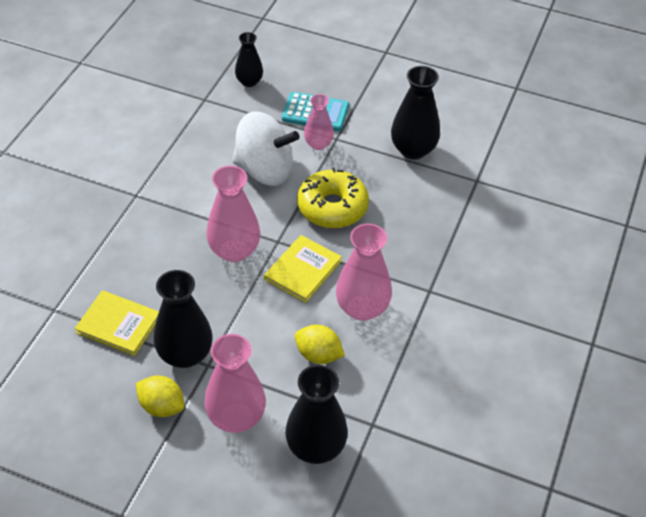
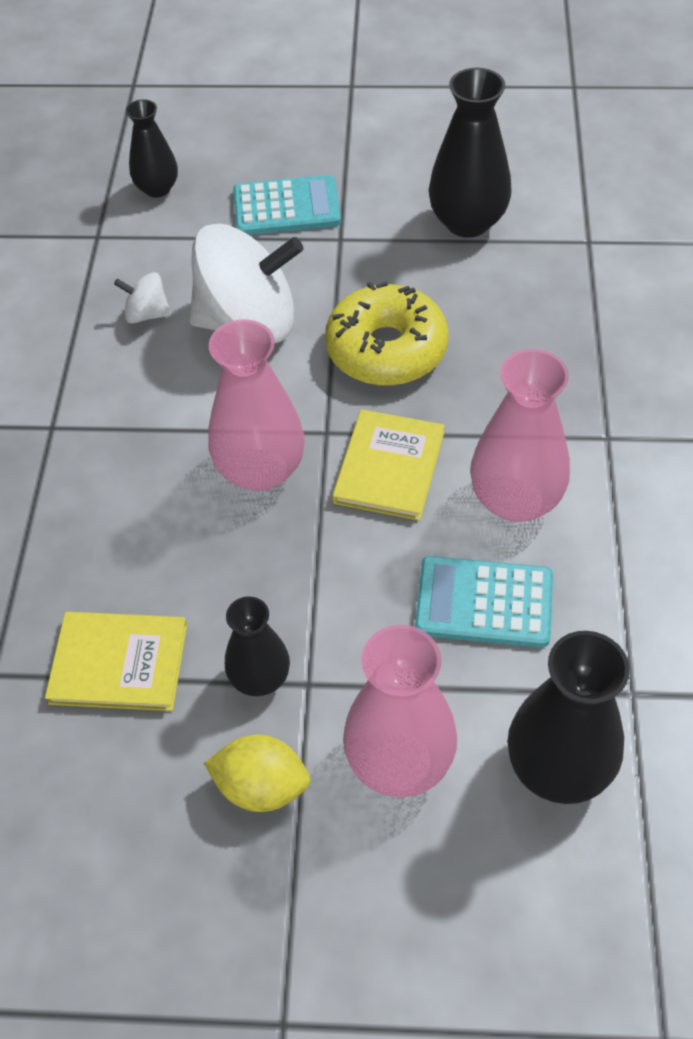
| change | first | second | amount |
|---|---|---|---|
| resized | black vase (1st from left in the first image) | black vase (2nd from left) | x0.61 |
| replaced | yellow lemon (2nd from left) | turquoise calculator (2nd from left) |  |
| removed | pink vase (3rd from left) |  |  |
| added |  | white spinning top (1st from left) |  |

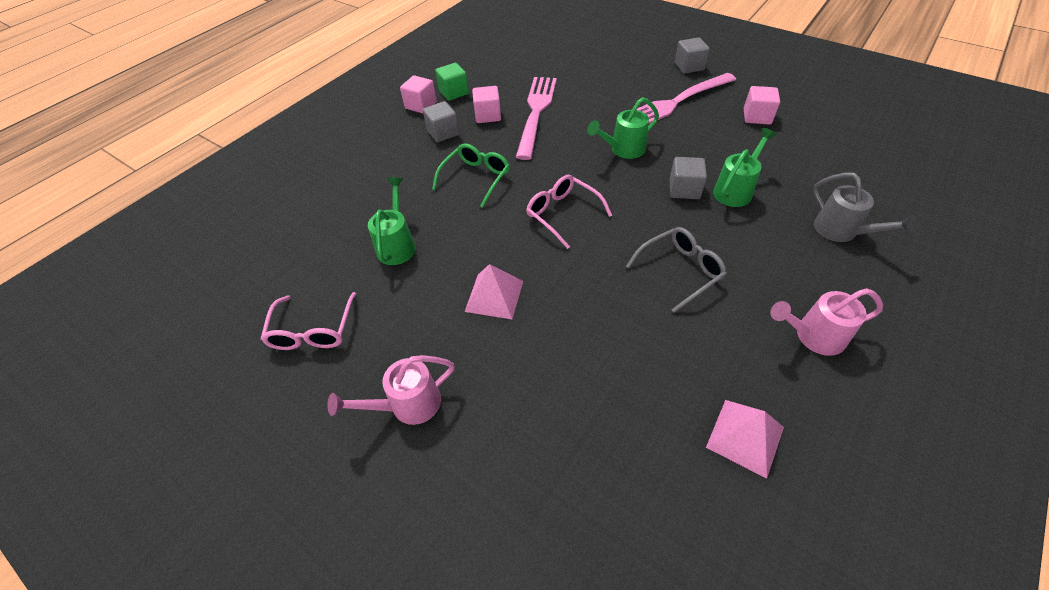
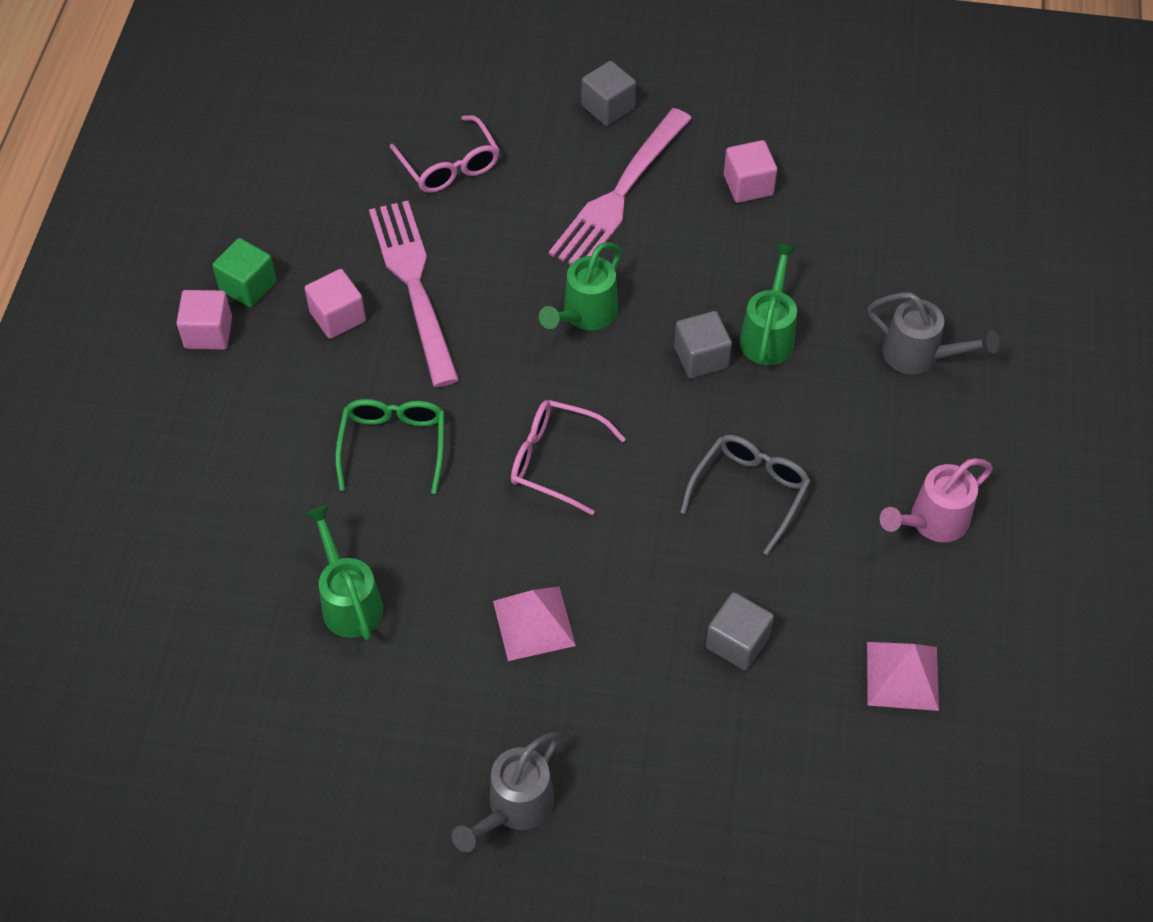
| change | first | second | amount |
|---|---|---|---|
| moved | pink glasses (1st from left) |  |  |
| recoloured | pink watering can (1st from left) | grey watering can (1st from left) |  |
| moved | grey cube (1st from left in the first image) | grey cube (3rd from left) |  |

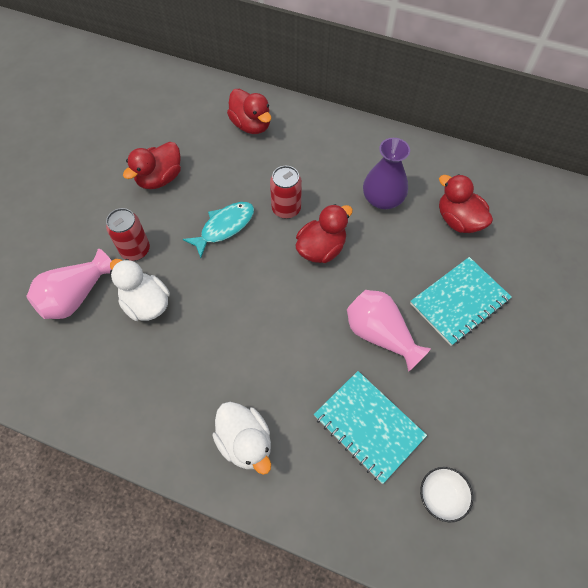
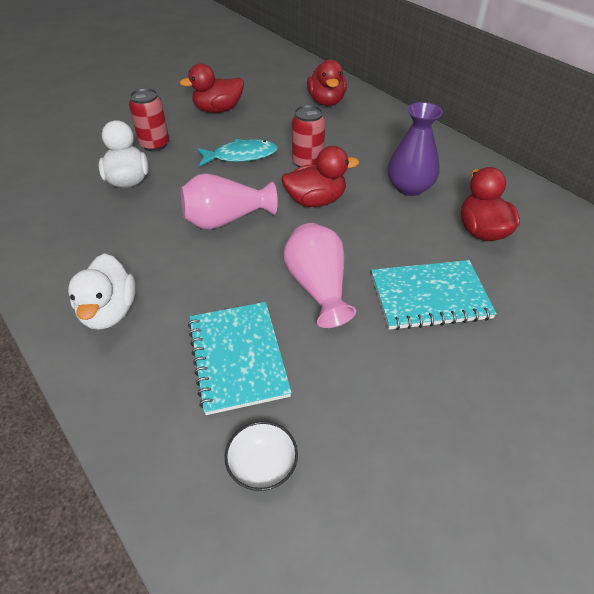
| change | first | second | amount |
|---|---|---|---|
| moved | pink vase (1st from left) |  |  |

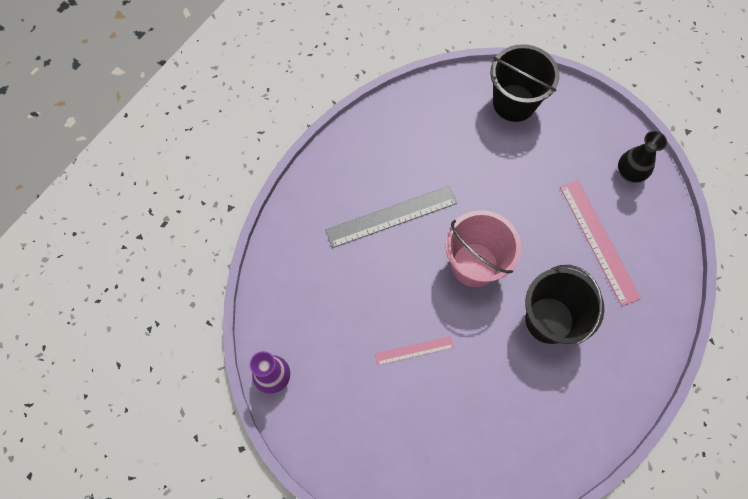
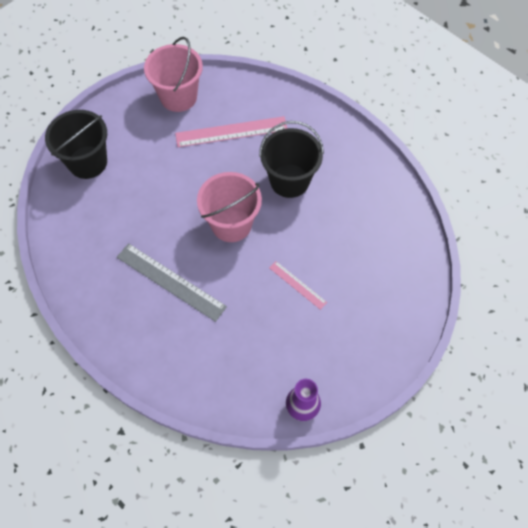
| change | first | second | amount |
|---|---|---|---|
| turned | grey ruler |  | 45 degrees counterclockwise |
| turned | pink ruler (1st from left in the first image) | pink ruler (2nd from left) | 45 degrees counterclockwise |
| replaced | black vase | pink bucket (1st from left) |  |

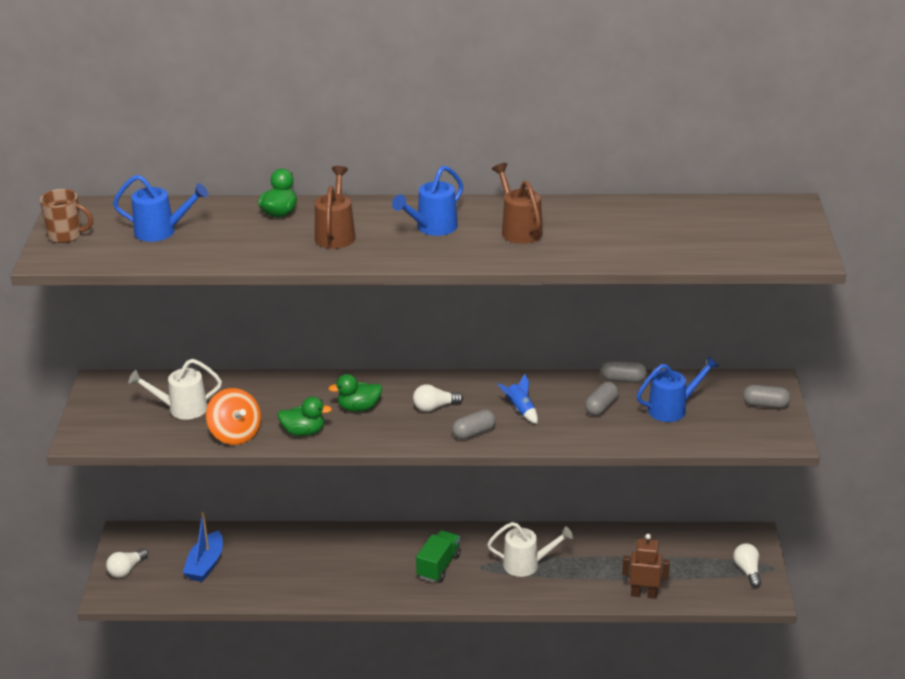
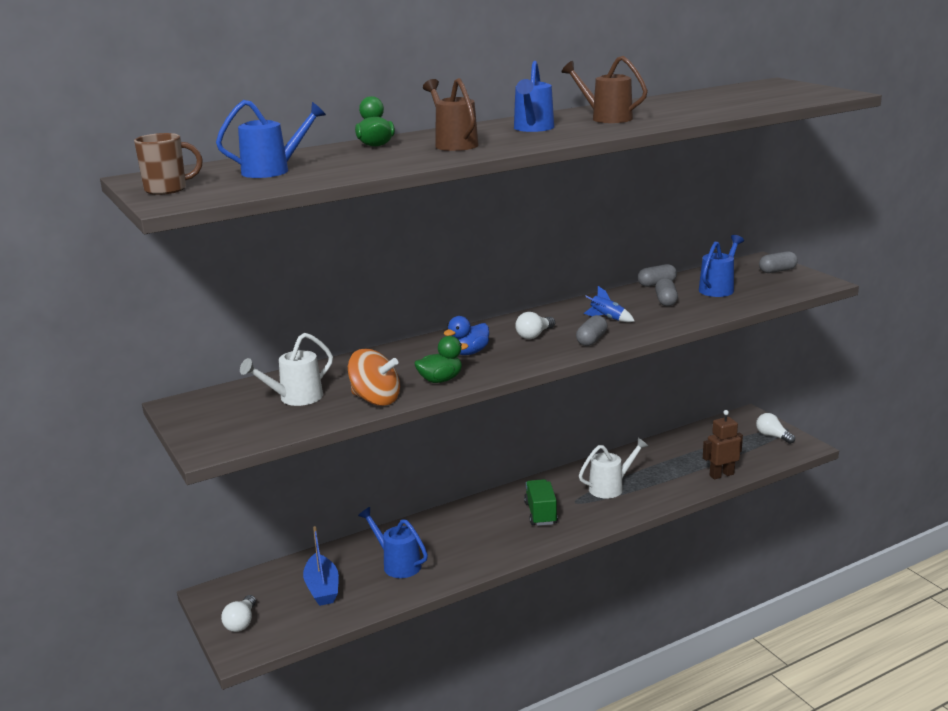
| change | first | second | amount |
|---|---|---|---|
| recoloured | green duck (3rd from left) | blue duck |  |
| added |  | blue watering can (2nd from left) |  |

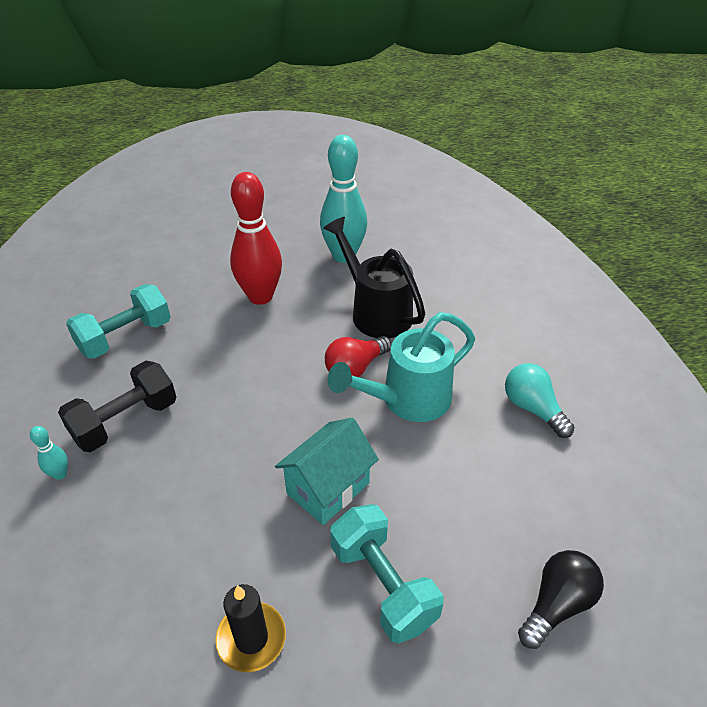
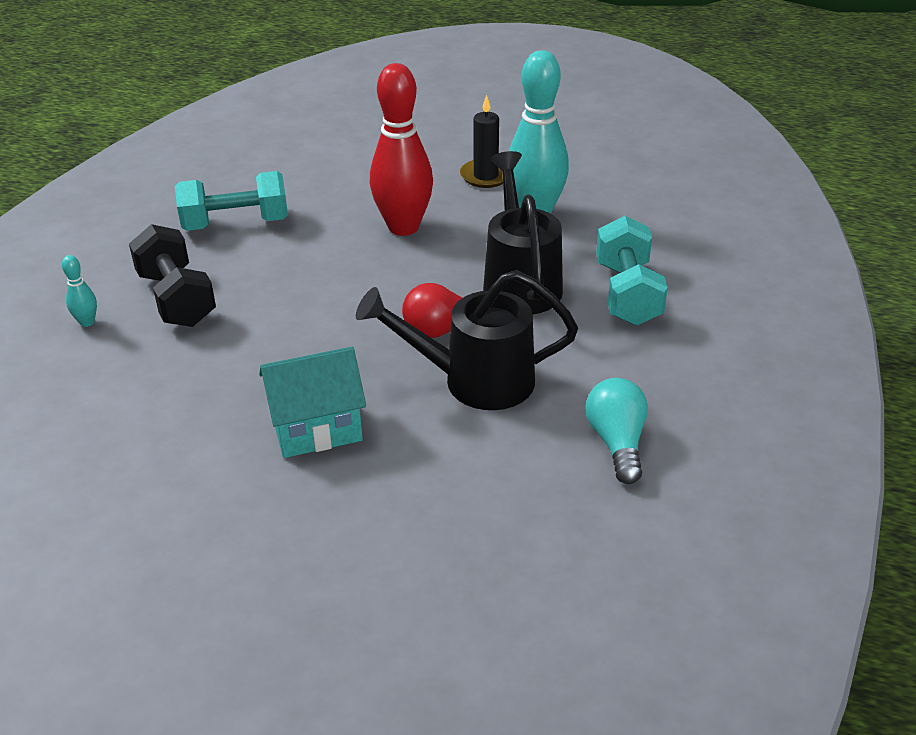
| change | first | second | amount |
|---|---|---|---|
| turned | black dumbbell |  | 75 degrees clockwise |
| moved | black candle |  |  |
| recoloured | turquoise watering can | black watering can (1st from left) |  |
| moved | turquoise dumbbell (2nd from left) |  |  |
| removed | black light bulb |  |  |

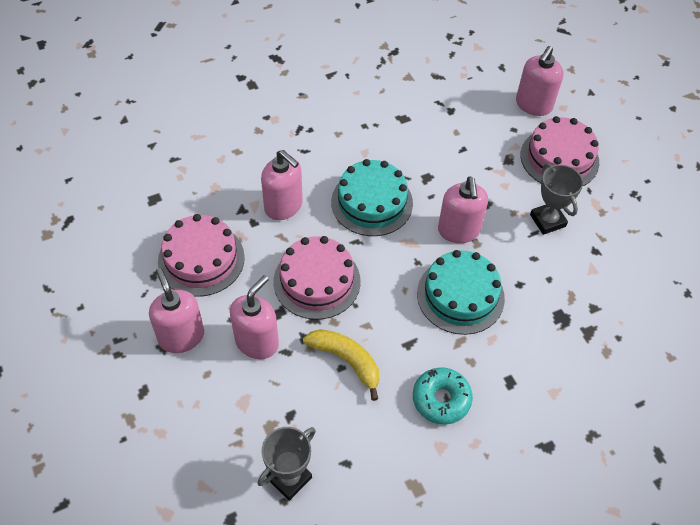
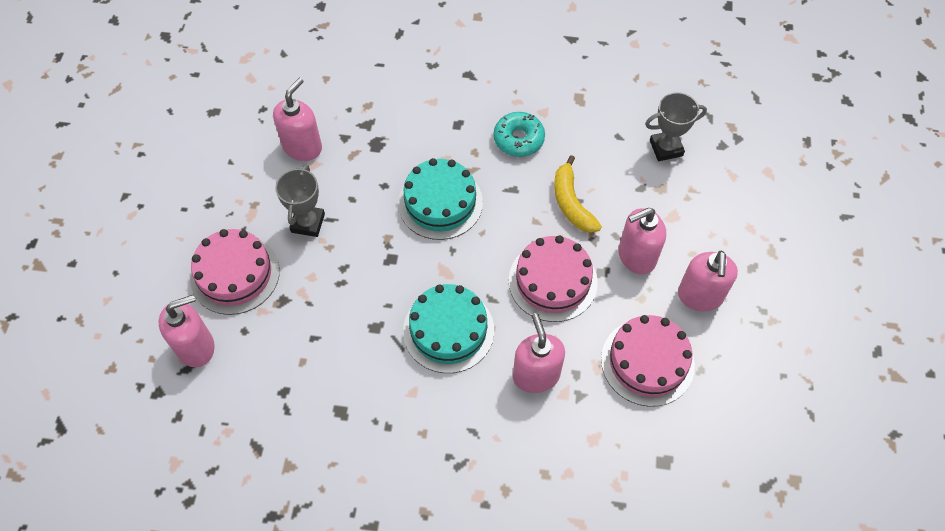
| change | first | second | amount |
|---|---|---|---|
| moved | pink soap dispenser (4th from left in the first image) | pink soap dispenser (2nd from left) |  |

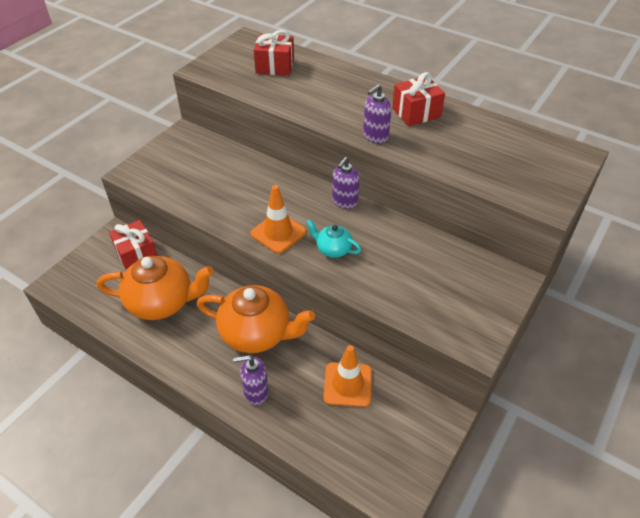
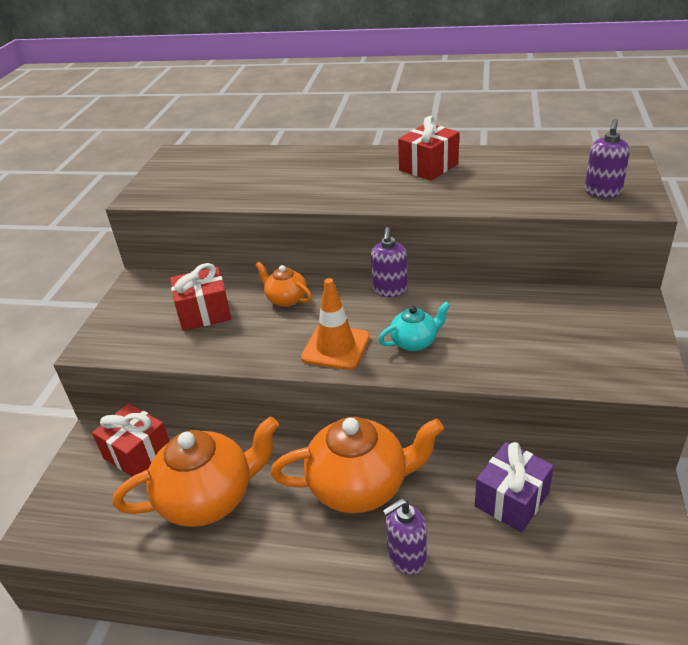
| change | first | second | amount |
|---|---|---|---|
| moved | red gift (2nd from left) |  |  |
| turned | turquoise teapot |  | 150 degrees clockwise |
| replaced | orange traffic cone (2nd from left) | purple gift |  |
| moved | purple soap dispenser (3rd from left) |  |  |
| added |  | orange teapot (2nd from left) |  |

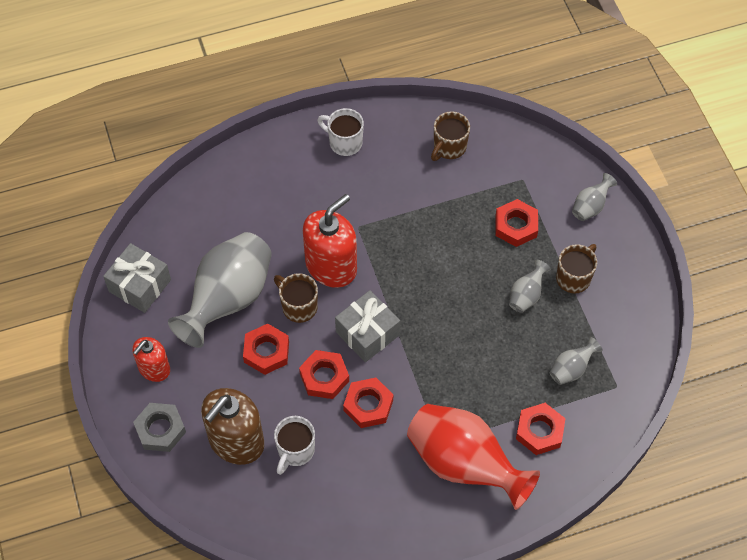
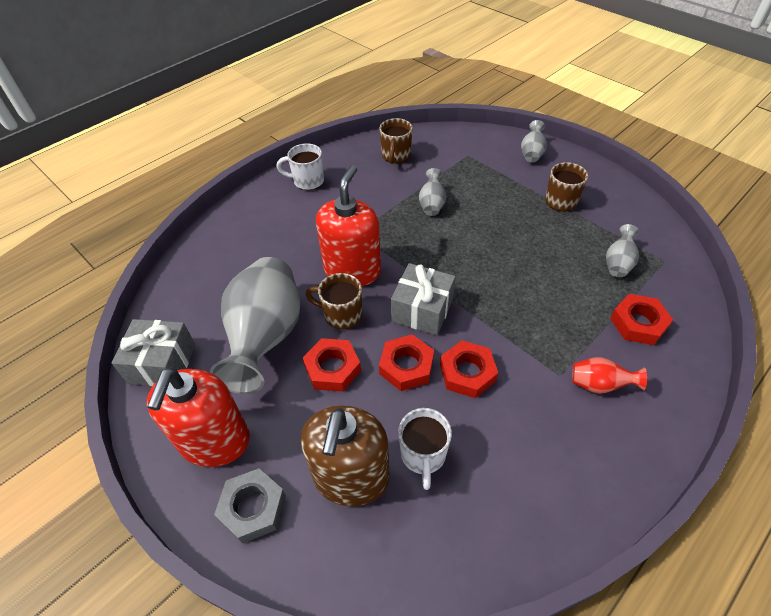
| change | first | second | amount |
|---|---|---|---|
| resized | red soap dispenser (1st from left) |  | x1.69 |
| resized | red vase |  | x0.44 |
| removed | red nut (4th from left) |  |  |
| moved | grey vase (2nd from left) |  |  |

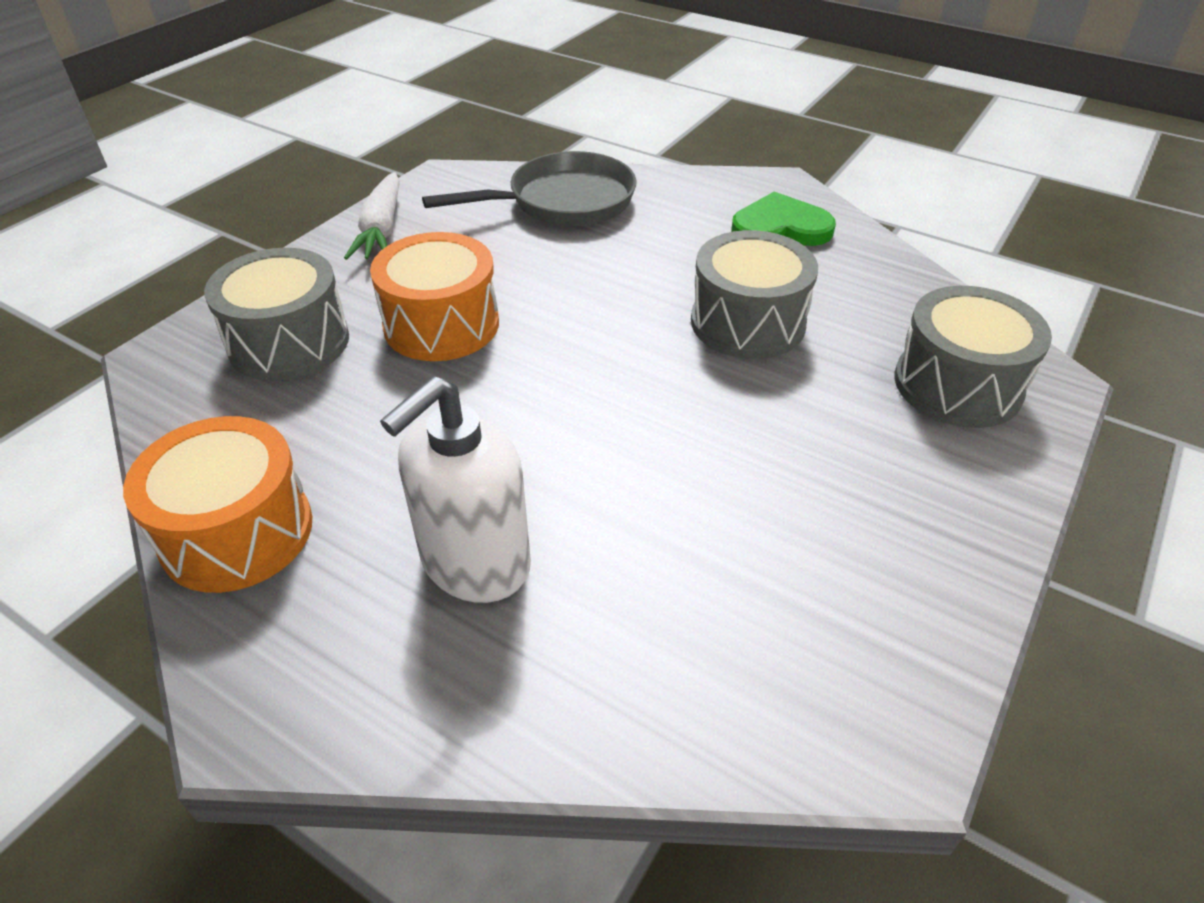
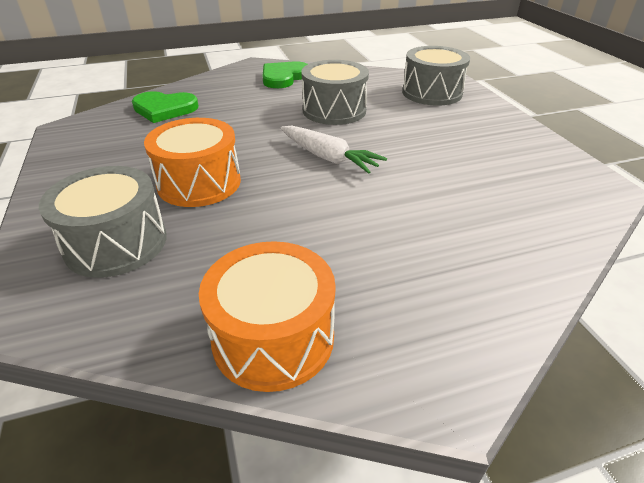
| change | first | second | amount |
|---|---|---|---|
| moved | white carrot |  |  |
| removed | white soap dispenser |  |  |
| replaced | grey pan | green heart (1st from left) |  |

